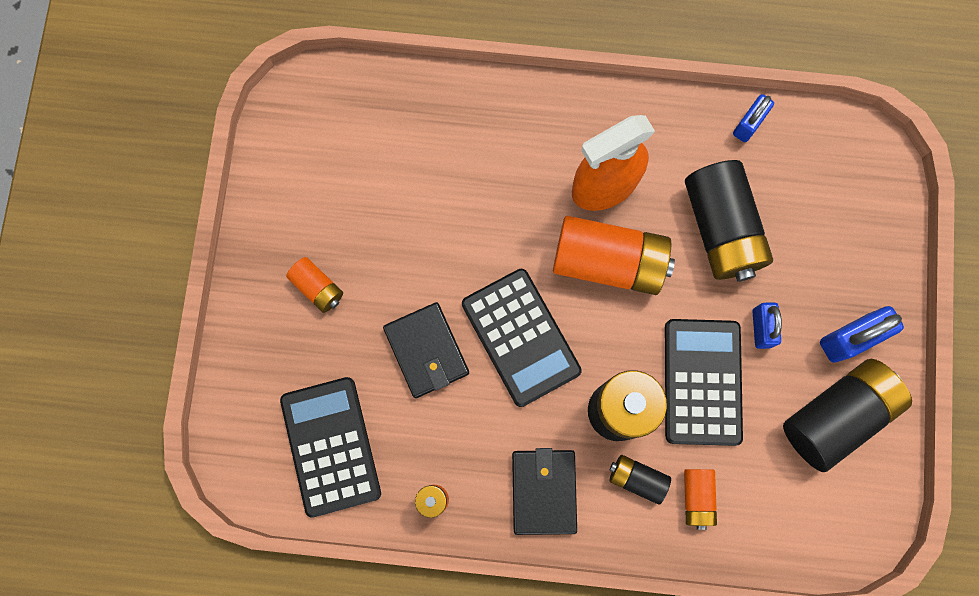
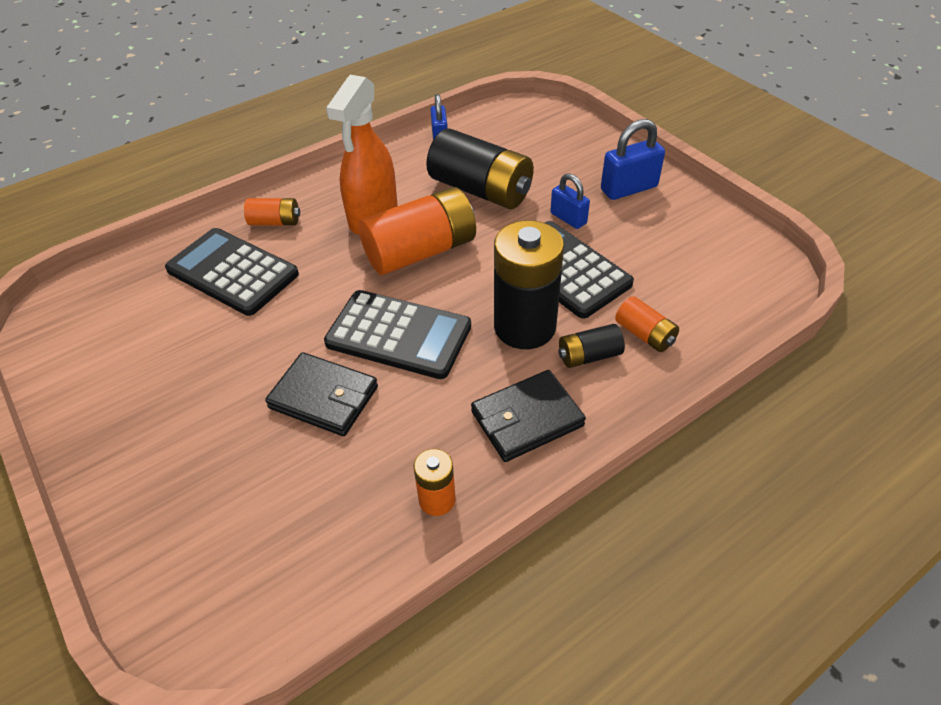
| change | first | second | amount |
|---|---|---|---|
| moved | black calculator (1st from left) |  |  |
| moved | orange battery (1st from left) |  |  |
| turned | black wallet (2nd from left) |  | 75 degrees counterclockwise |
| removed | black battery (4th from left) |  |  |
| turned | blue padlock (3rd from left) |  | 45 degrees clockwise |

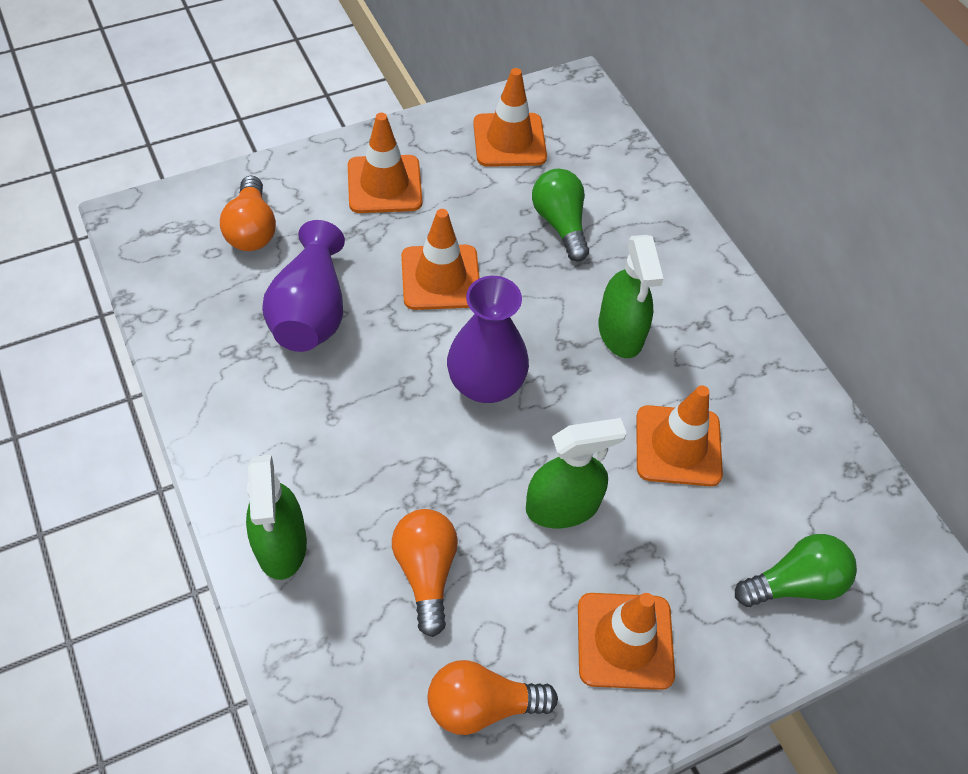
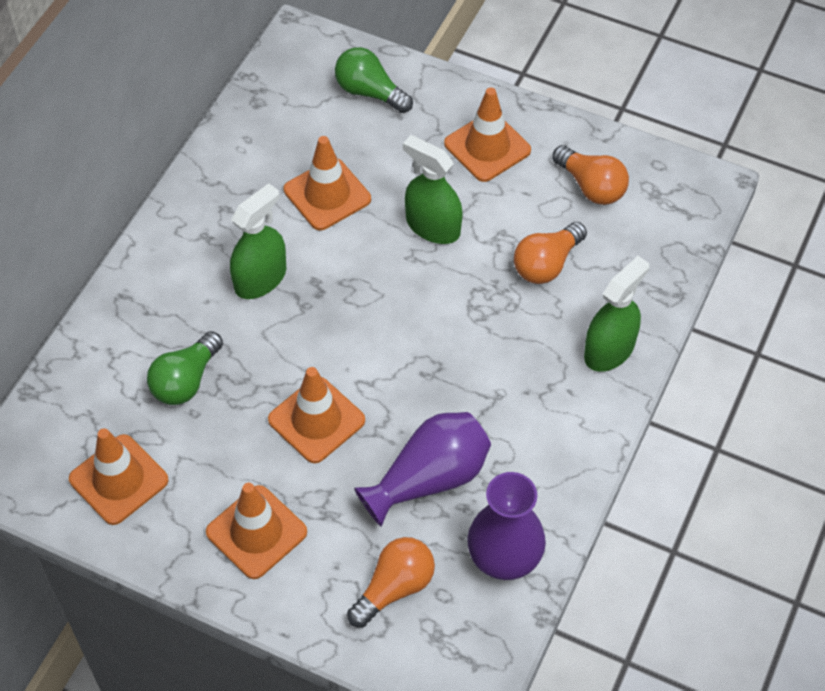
| change | first | second | amount |
|---|---|---|---|
| moved | purple vase (2nd from left) |  |  |

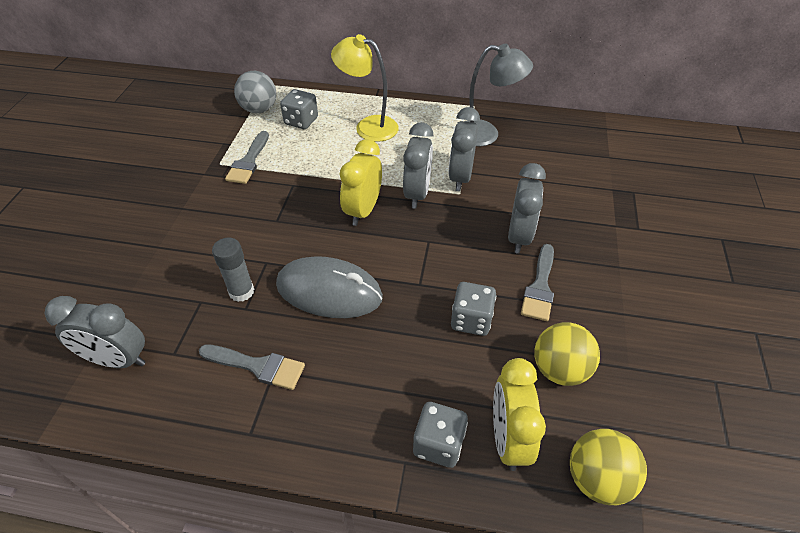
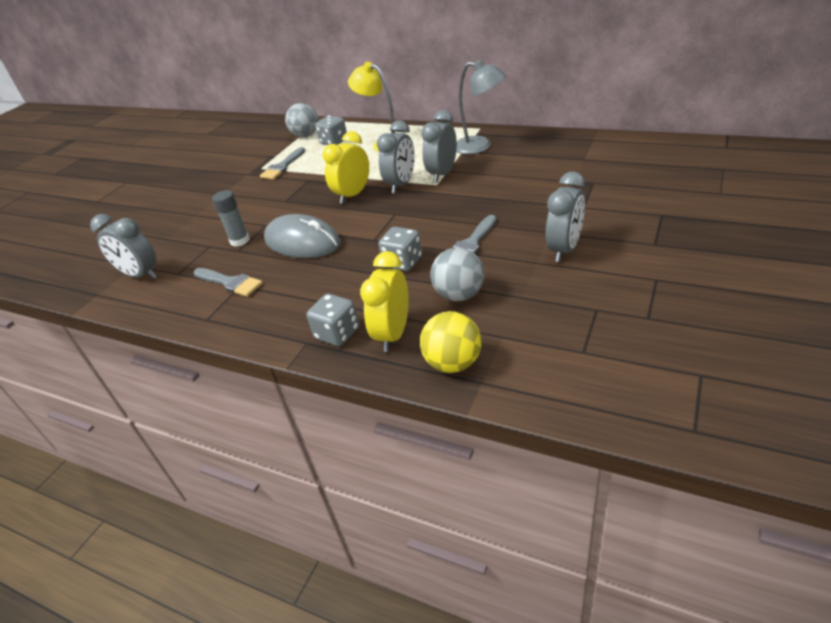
| change | first | second | amount |
|---|---|---|---|
| moved | grey clock (4th from left) |  |  |
| recoloured | yellow ball (1st from left) | grey ball (2nd from left) |  |

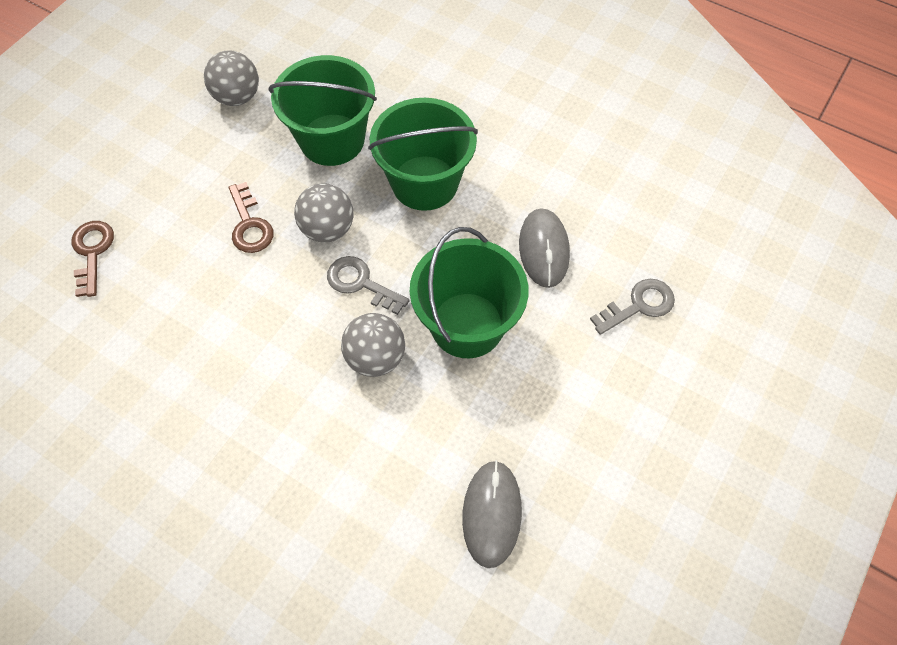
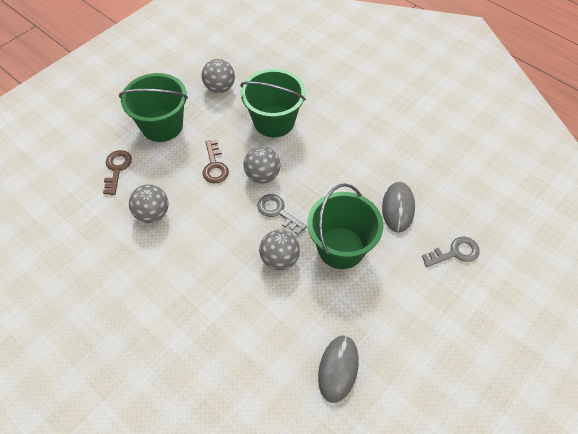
| change | first | second | amount |
|---|---|---|---|
| moved | green bucket (2nd from left in the first image) | green bucket (1st from left) |  |
| added |  | grey ball (1st from left) |  |

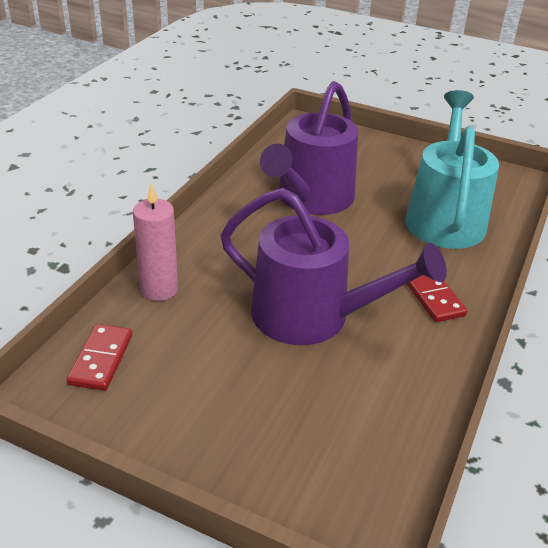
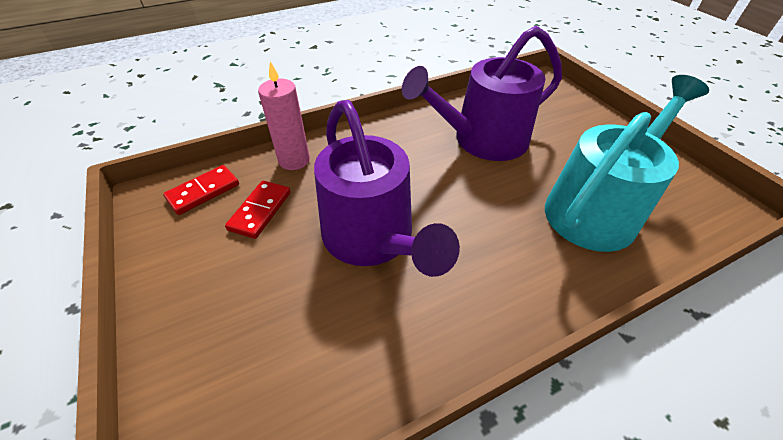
| change | first | second | amount |
|---|---|---|---|
| moved | red domino (2nd from left) |  |  |

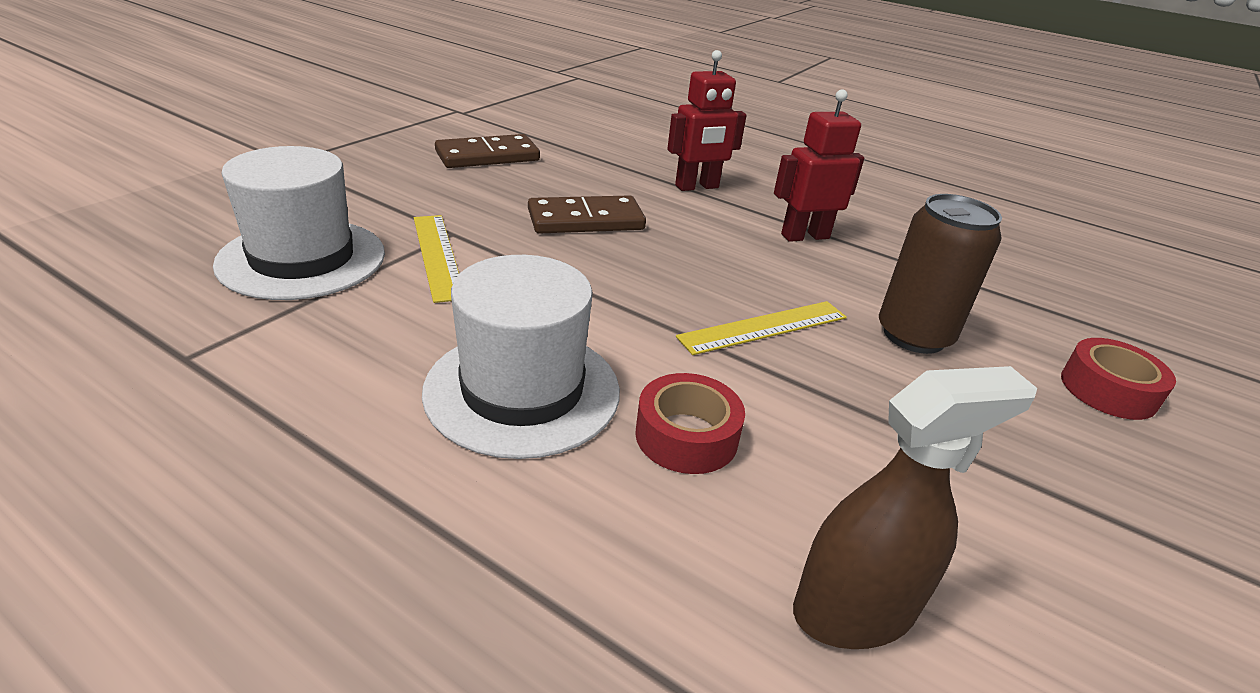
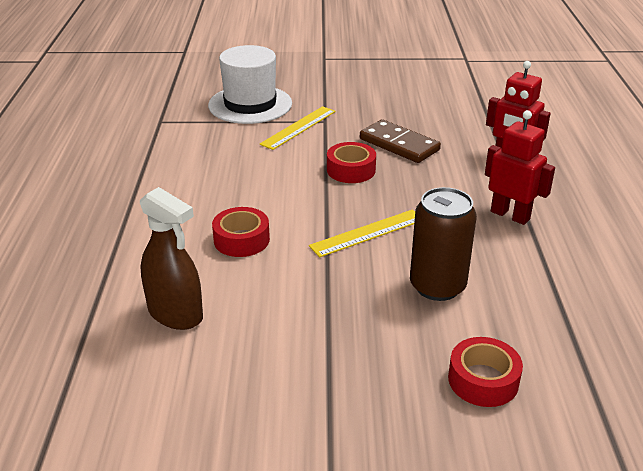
| change | first | second | amount |
|---|---|---|---|
| removed | white hat (2nd from left) |  |  |
| removed | brown domino (1st from left) |  |  |
| turned | yellow ruler (2nd from left) |  | 60 degrees counterclockwise |
| added |  | red tape (2nd from left) |  |

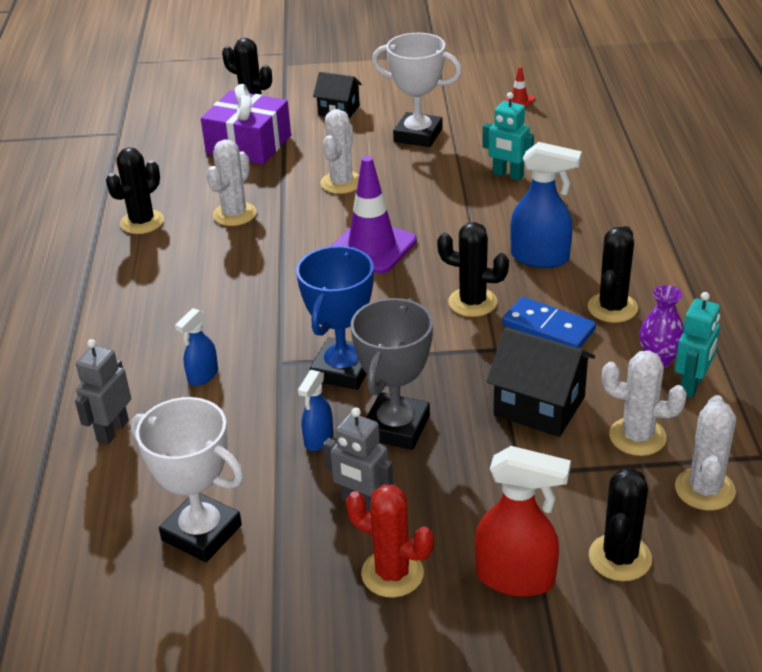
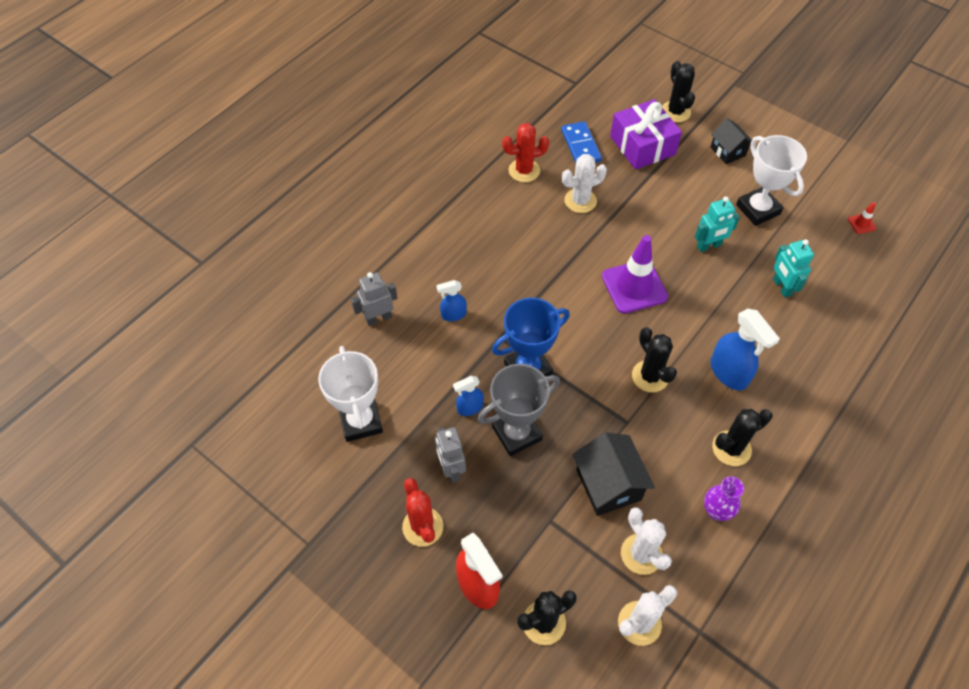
| change | first | second | amount |
|---|---|---|---|
| recoloured | black cactus (1st from left) | red cactus (2nd from left) |  |
| removed | white cactus (2nd from left) |  |  |
| moved | blue domino |  |  |
| moved | turquoise robot (2nd from left in the first image) | turquoise robot (1st from left) |  |

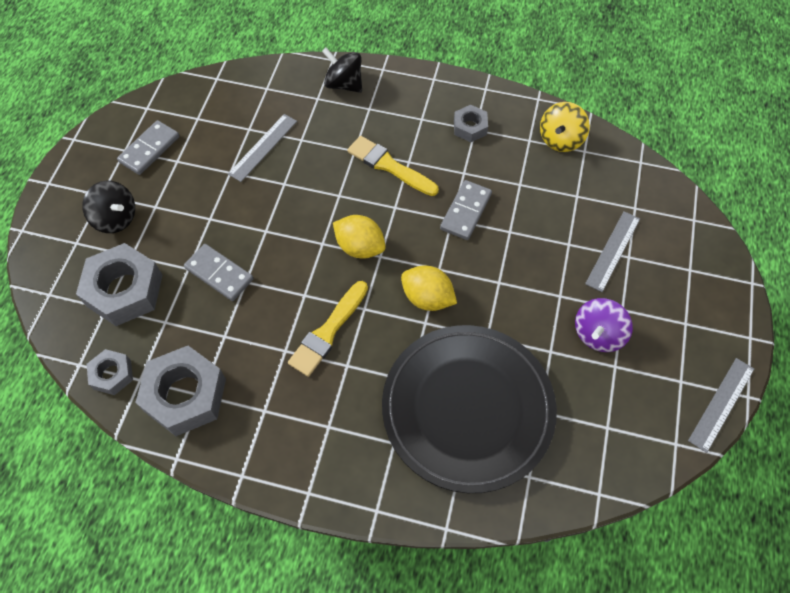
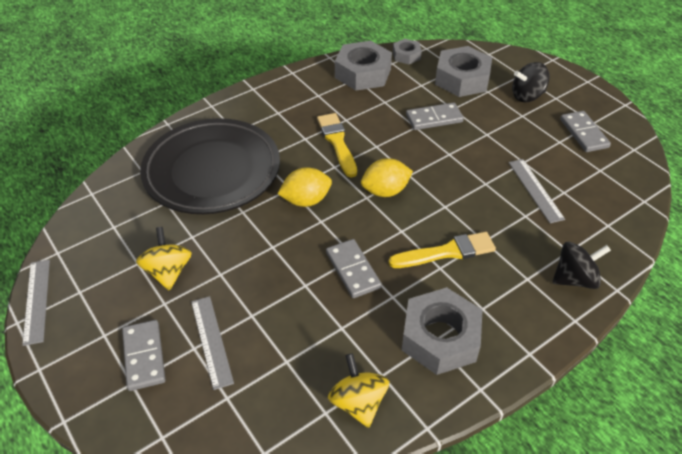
| change | first | second | amount |
|---|---|---|---|
| resized | grey nut (4th from left in the first image) | grey nut (3rd from left) | x1.88 |
| recoloured | purple spinning top | yellow spinning top (1st from left) |  |
| added |  | grey domino (1st from left) |  |

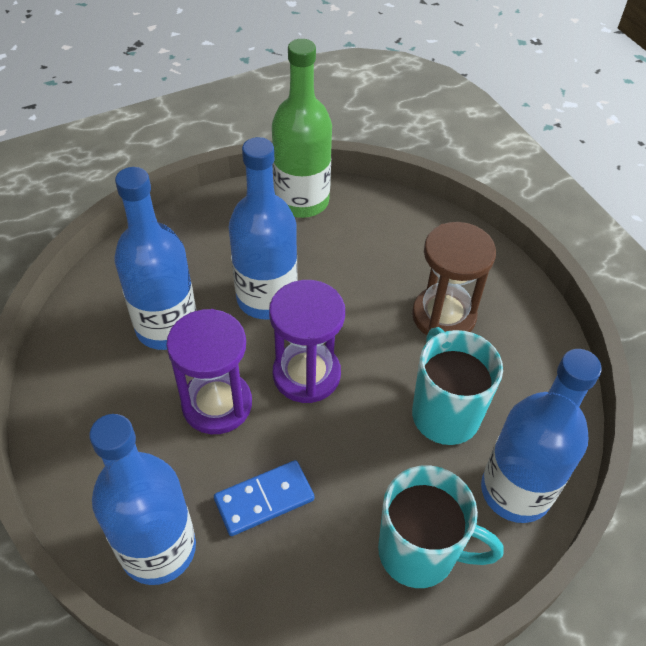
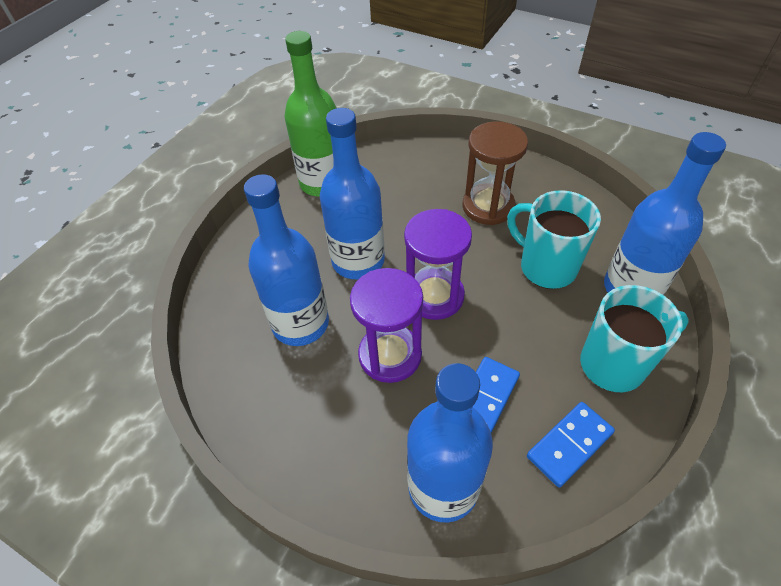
| change | first | second | amount |
|---|---|---|---|
| added |  | blue domino (2nd from left) |  |

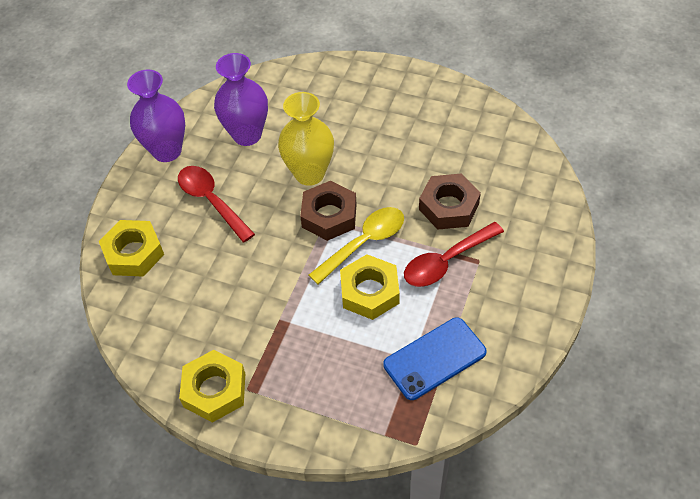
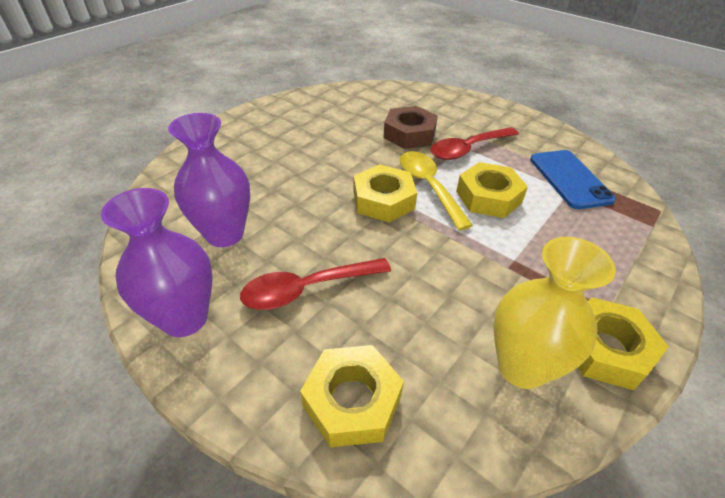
| change | first | second | amount |
|---|---|---|---|
| moved | yellow vase |  |  |
| recoloured | brown nut (1st from left) | yellow nut (2nd from left) |  |
| turned | red spoon (2nd from left) |  | 75 degrees clockwise |

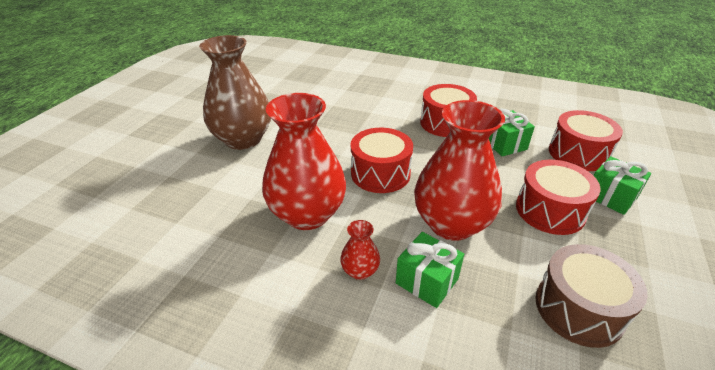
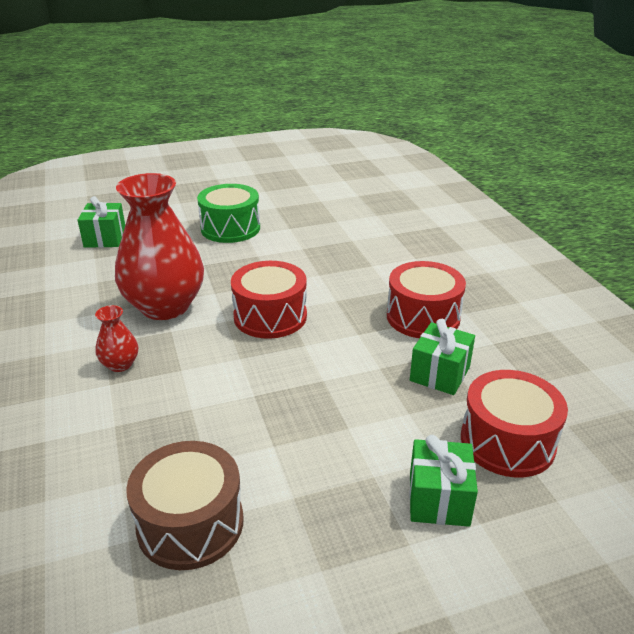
| change | first | second | amount |
|---|---|---|---|
| replaced | brown vase | green drum |  |
| moved | green gift (1st from left) |  |  |
| removed | red vase (3rd from left) |  |  |
| removed | red drum (3rd from left) |  |  |

